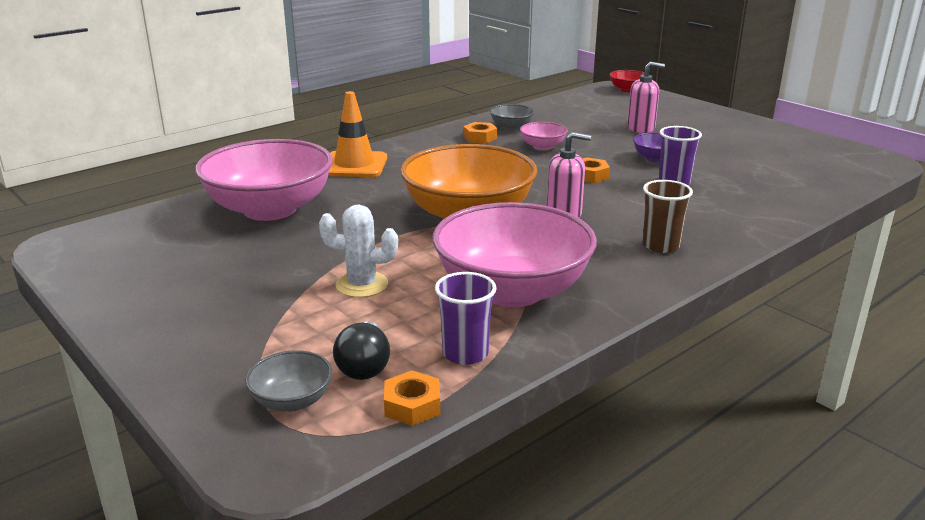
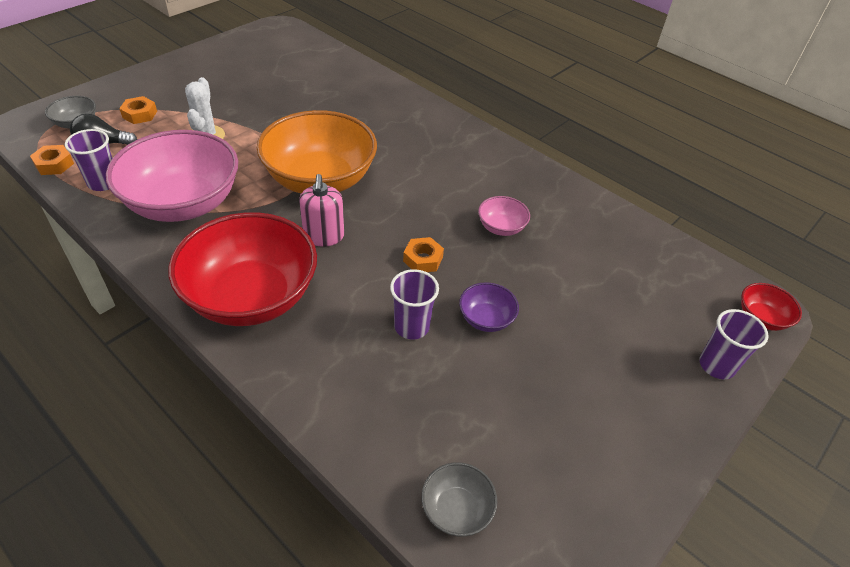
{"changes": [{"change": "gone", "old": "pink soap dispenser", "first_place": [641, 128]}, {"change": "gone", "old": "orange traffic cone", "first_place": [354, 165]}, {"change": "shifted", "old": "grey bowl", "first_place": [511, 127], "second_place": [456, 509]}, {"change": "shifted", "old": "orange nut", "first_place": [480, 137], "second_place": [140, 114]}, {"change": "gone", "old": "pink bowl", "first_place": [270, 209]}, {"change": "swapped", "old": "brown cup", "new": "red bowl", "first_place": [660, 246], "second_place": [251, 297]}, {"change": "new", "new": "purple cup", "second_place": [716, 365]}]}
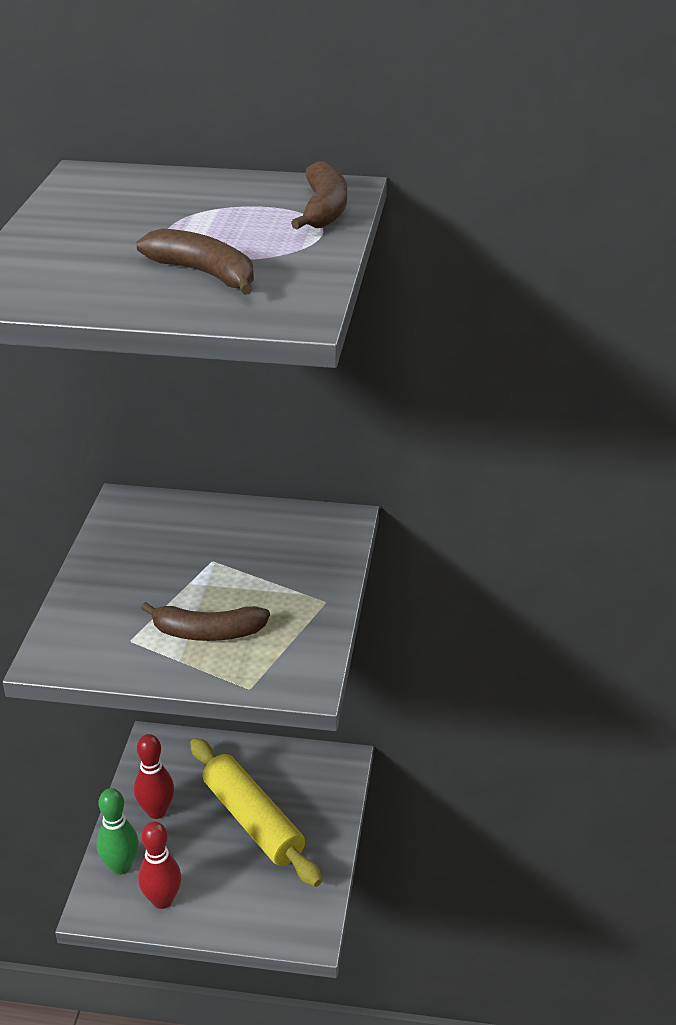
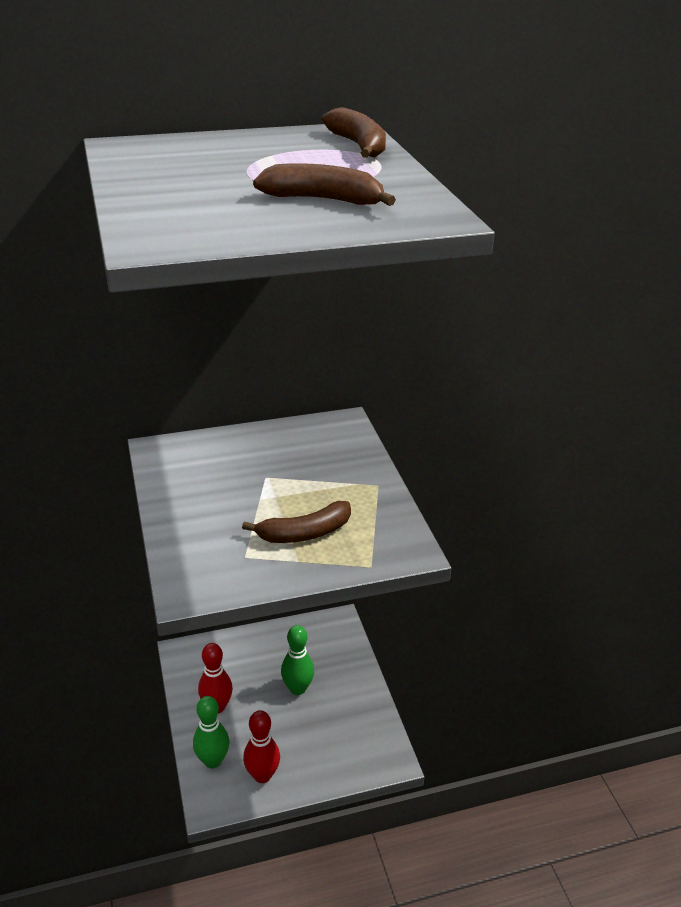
{"changes": [{"change": "swapped", "old": "yellow rolling pin", "new": "green bowling pin", "first_place": [253, 821], "second_place": [297, 688]}]}
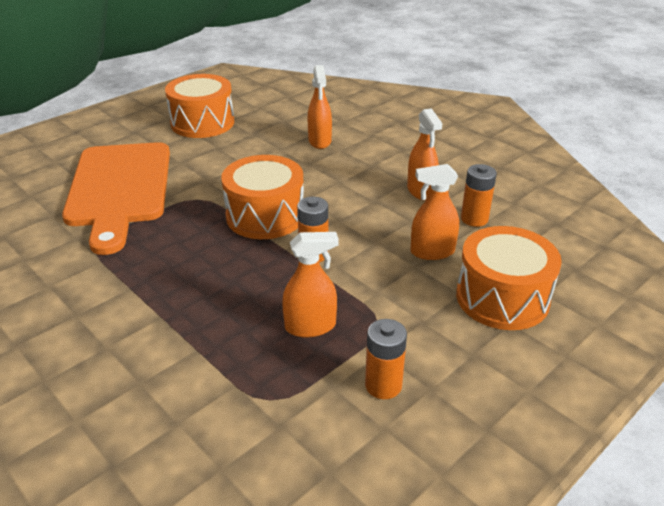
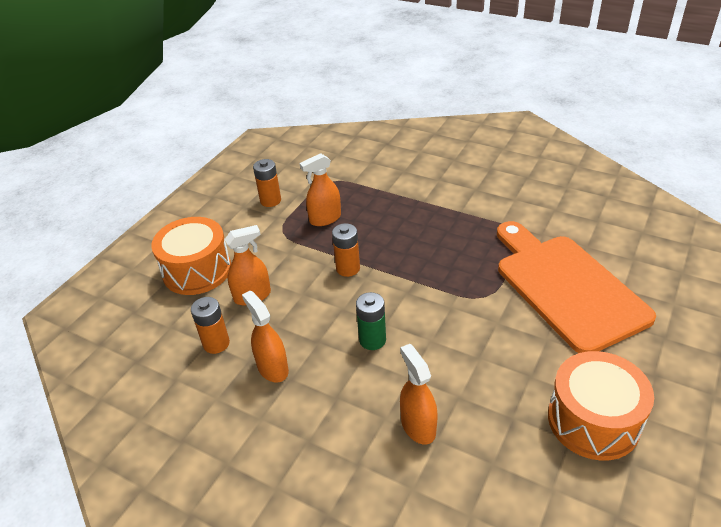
{"changes": [{"change": "gone", "old": "orange drum", "first_place": [265, 216]}, {"change": "new", "new": "green battery", "second_place": [372, 340]}]}
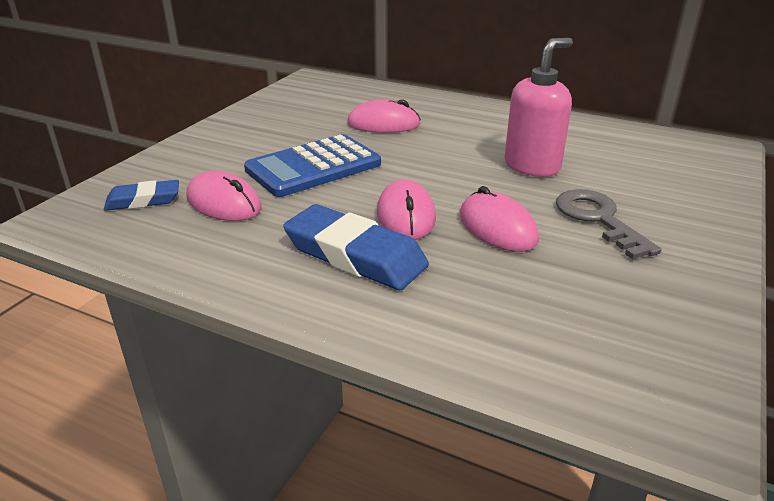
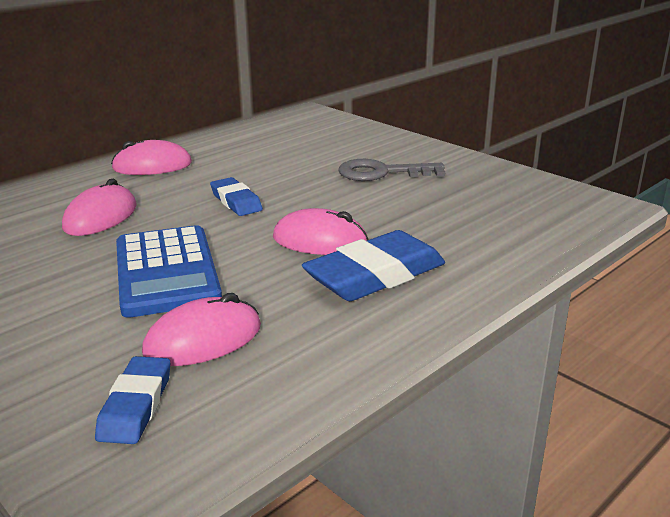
{"changes": [{"change": "gone", "old": "pink soap dispenser", "first_place": [532, 166]}, {"change": "shifted", "old": "pink mouse", "first_place": [497, 228], "second_place": [152, 166]}, {"change": "new", "new": "blue eraser", "second_place": [236, 201]}]}
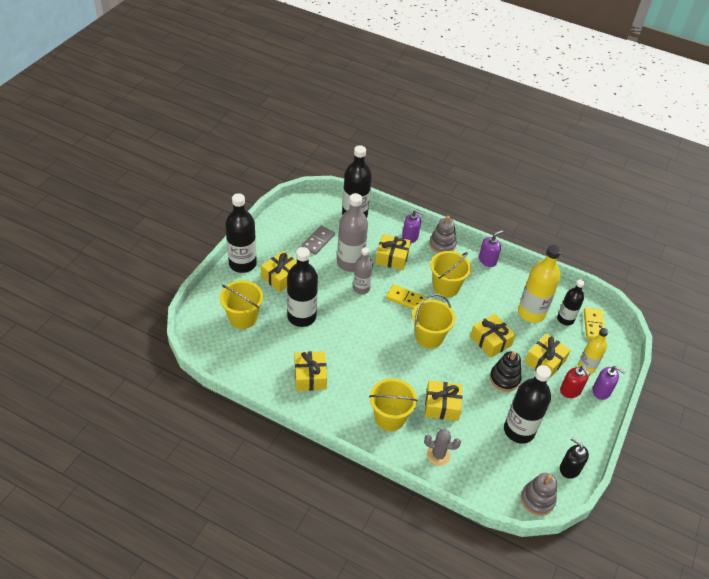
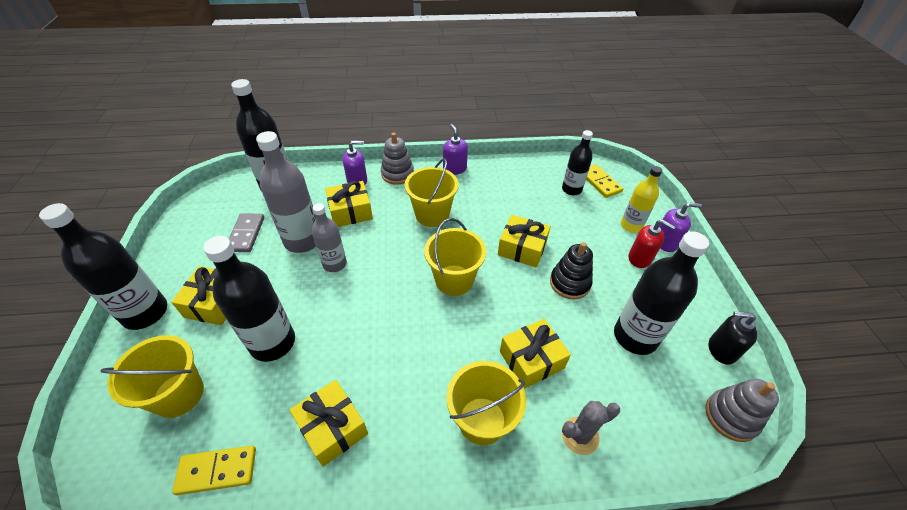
{"changes": [{"change": "rotated", "old": "purple soap dispenser", "first_place": [487, 260], "second_place": [454, 169], "degrees": -45}, {"change": "gone", "old": "yellow bottle", "first_place": [531, 313]}, {"change": "shifted", "old": "yellow domino", "first_place": [406, 299], "second_place": [217, 470]}, {"change": "gone", "old": "yellow gift", "first_place": [545, 361]}]}
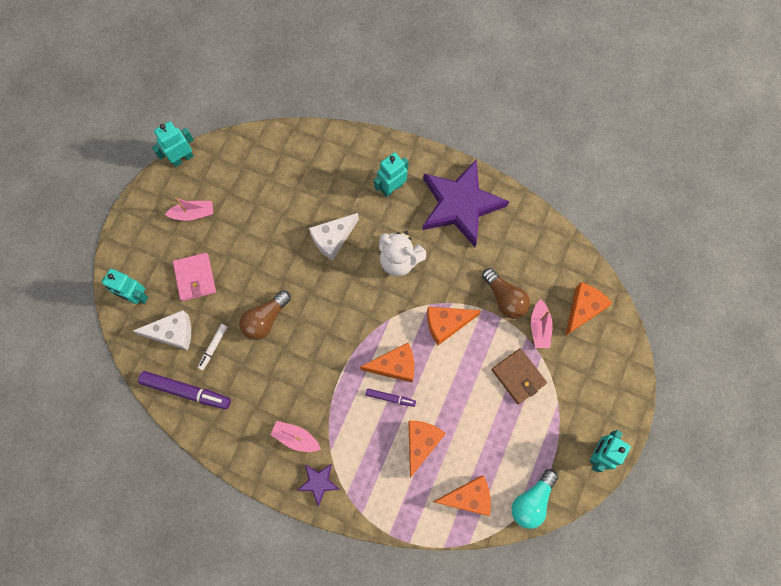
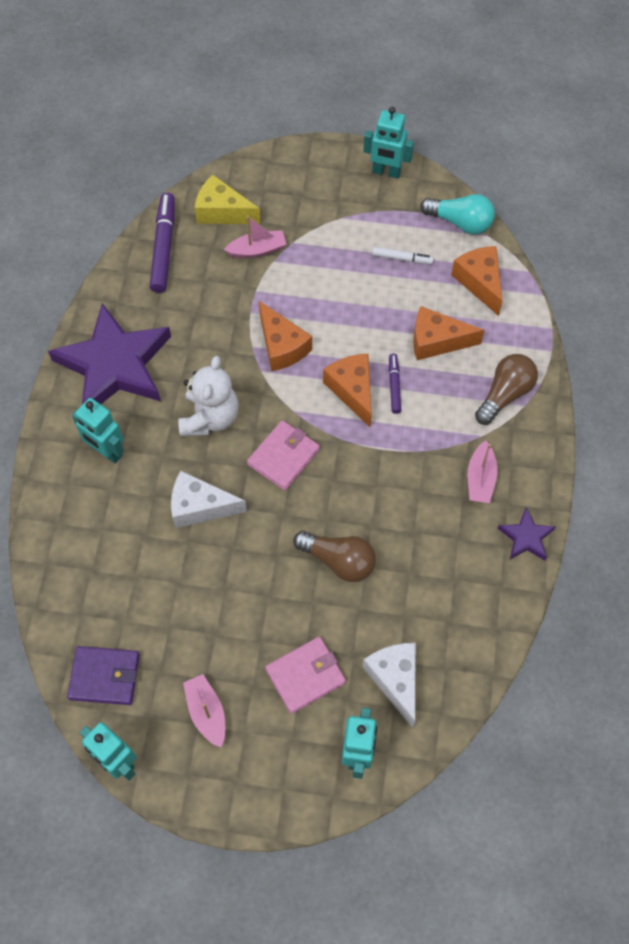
{"changes": [{"change": "rotated", "old": "white cheese", "first_place": [333, 239], "second_place": [200, 507], "degrees": 150}, {"change": "shifted", "old": "brown light bulb", "first_place": [505, 298], "second_place": [505, 394]}, {"change": "repainted", "old": "orange cheese", "new": "yellow cheese", "first_place": [583, 309], "second_place": [222, 212]}, {"change": "shifted", "old": "white marker", "first_place": [213, 347], "second_place": [402, 258]}, {"change": "gone", "old": "brown wallet", "first_place": [518, 376]}, {"change": "shifted", "old": "purple marker", "first_place": [186, 391], "second_place": [163, 247]}, {"change": "shifted", "old": "purple star", "first_place": [318, 482], "second_place": [526, 537]}, {"change": "new", "new": "pink wallet", "second_place": [283, 457]}, {"change": "new", "new": "purple wallet", "second_place": [104, 677]}]}
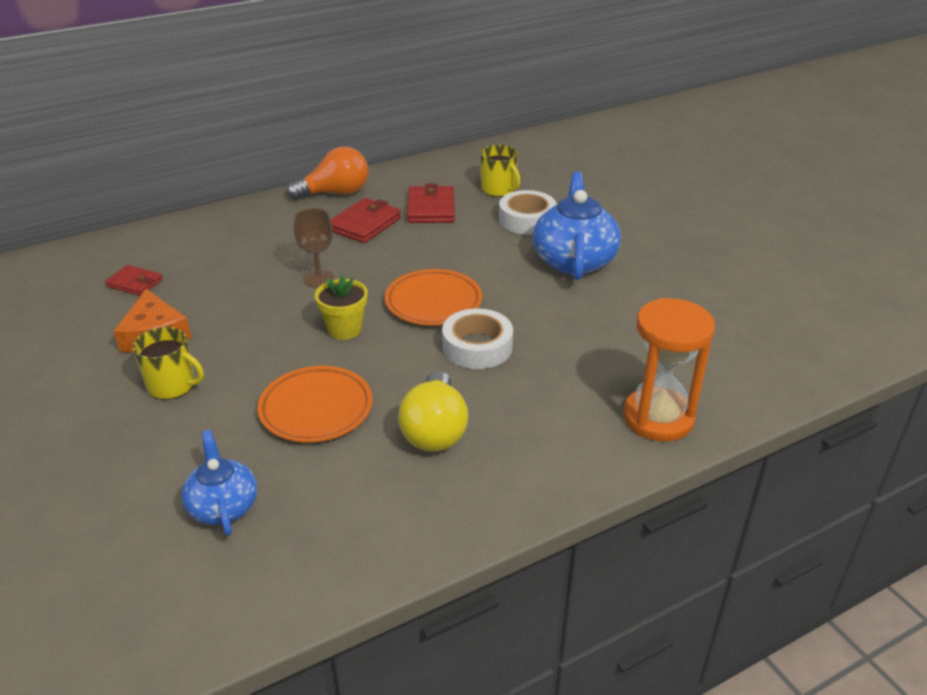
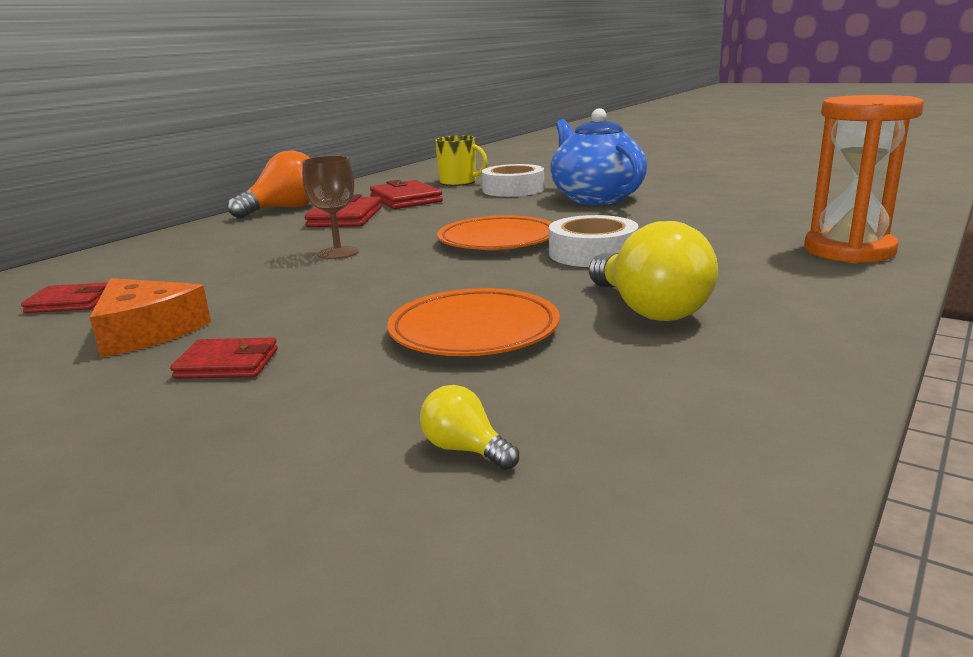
{"changes": [{"change": "gone", "old": "yellow flower pot", "first_place": [344, 329]}, {"change": "swapped", "old": "yellow mug", "new": "red wallet", "first_place": [172, 385], "second_place": [227, 364]}, {"change": "swapped", "old": "blue teapot", "new": "yellow light bulb", "first_place": [223, 506], "second_place": [465, 449]}]}
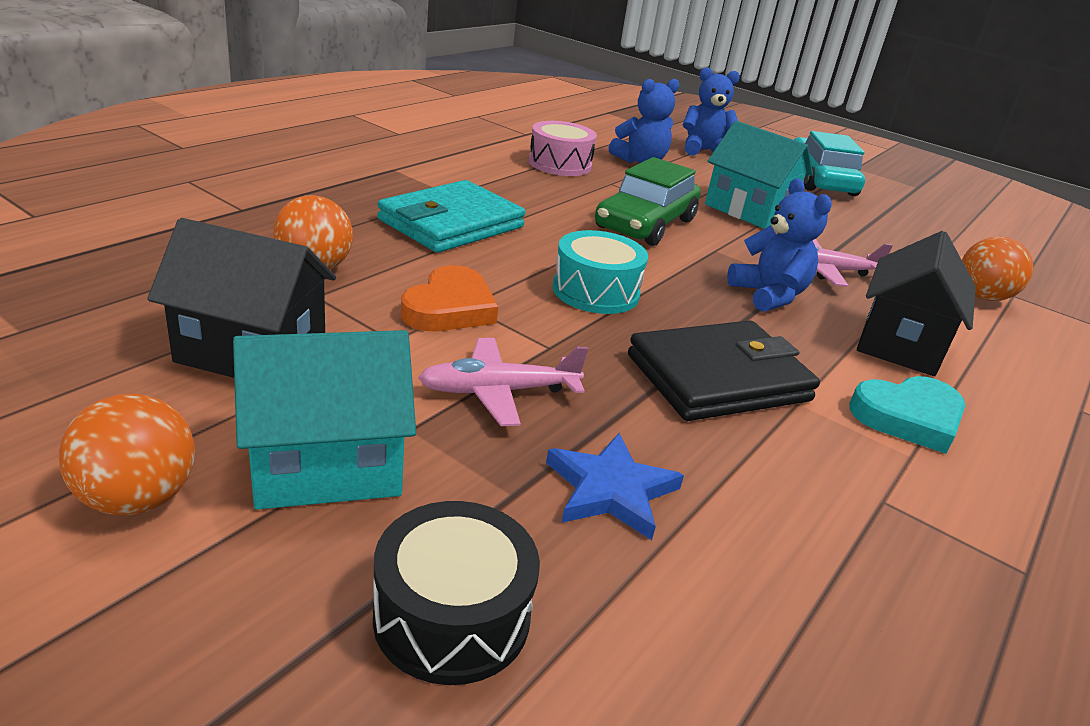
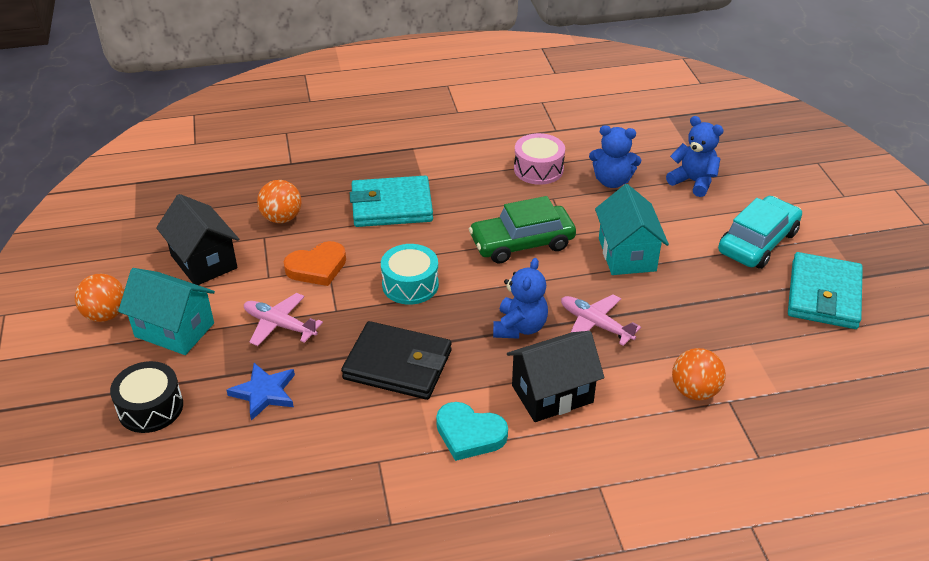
{"changes": [{"change": "new", "new": "turquoise wallet", "second_place": [823, 295]}]}
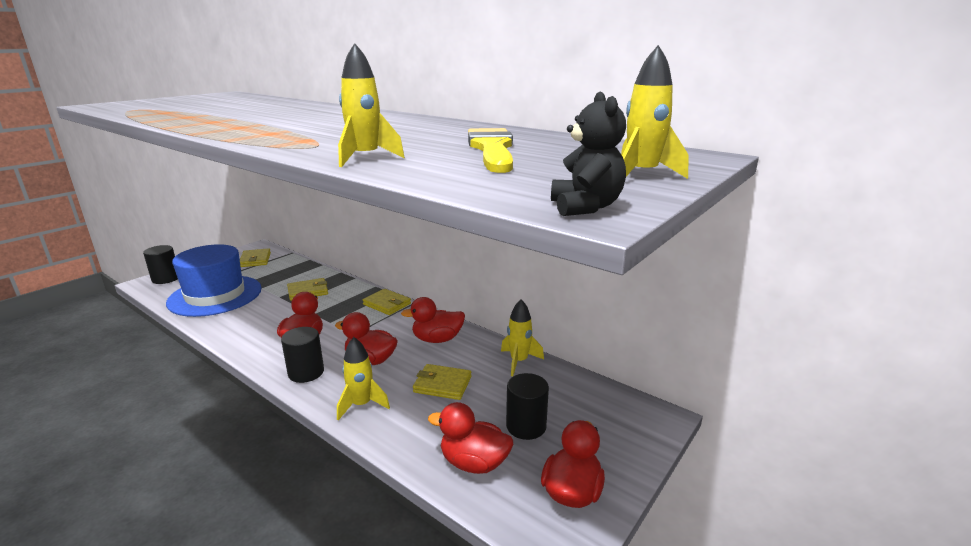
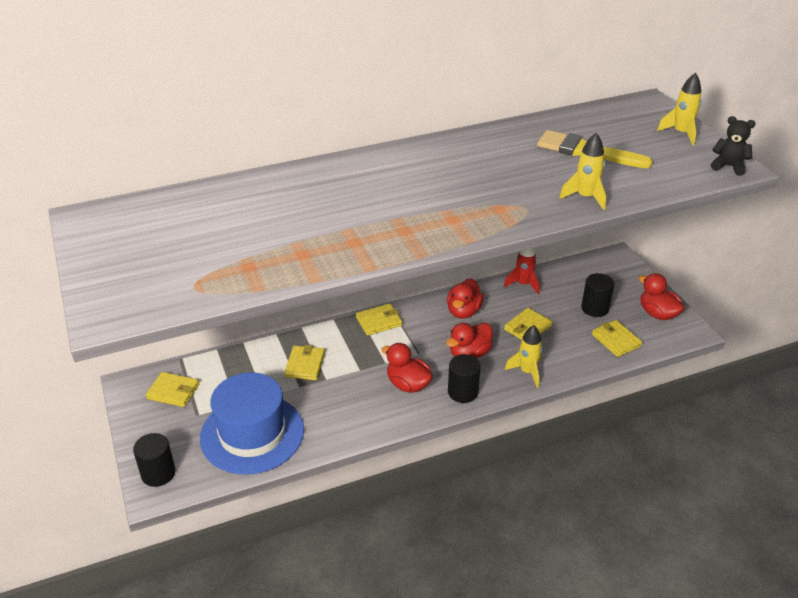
{"changes": [{"change": "repainted", "old": "yellow rocket", "new": "red rocket", "first_place": [519, 361], "second_place": [523, 284]}, {"change": "swapped", "old": "red duck", "new": "yellow wallet", "first_place": [474, 463], "second_place": [616, 340]}]}
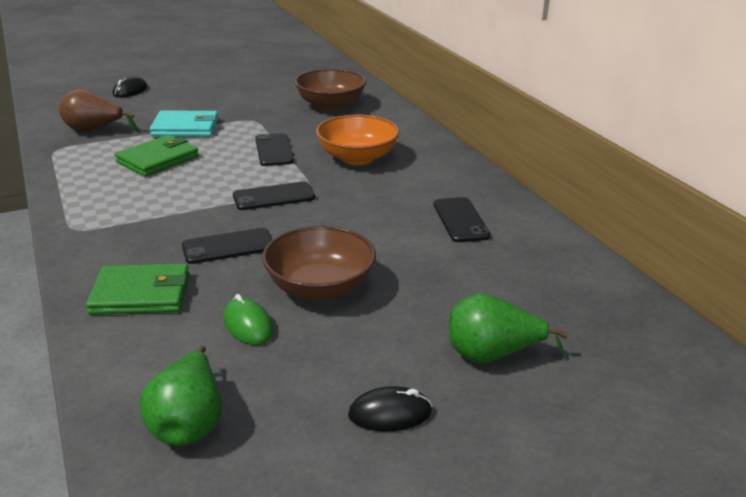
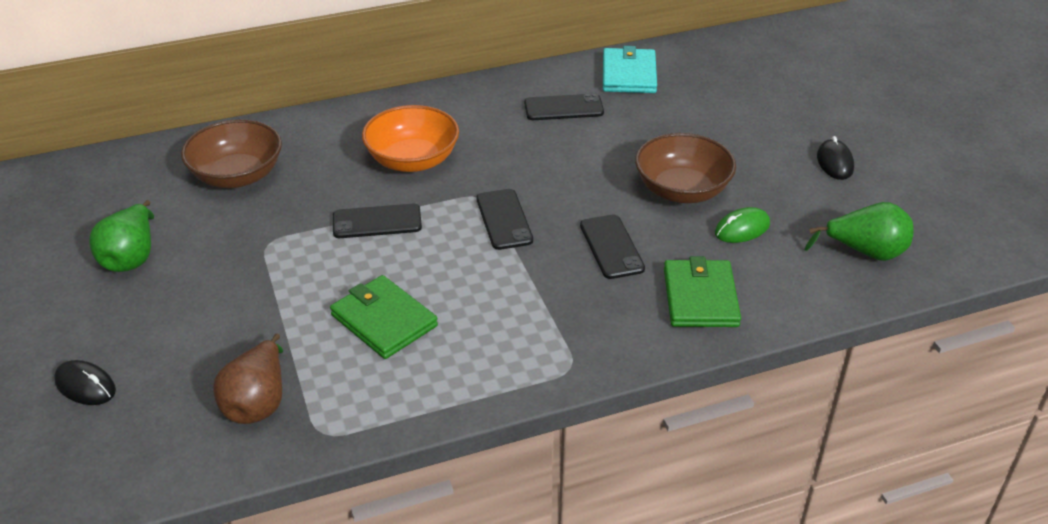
{"changes": [{"change": "shifted", "old": "turquoise wallet", "first_place": [185, 127], "second_place": [629, 74]}, {"change": "shifted", "old": "green pear", "first_place": [492, 355], "second_place": [131, 257]}]}
